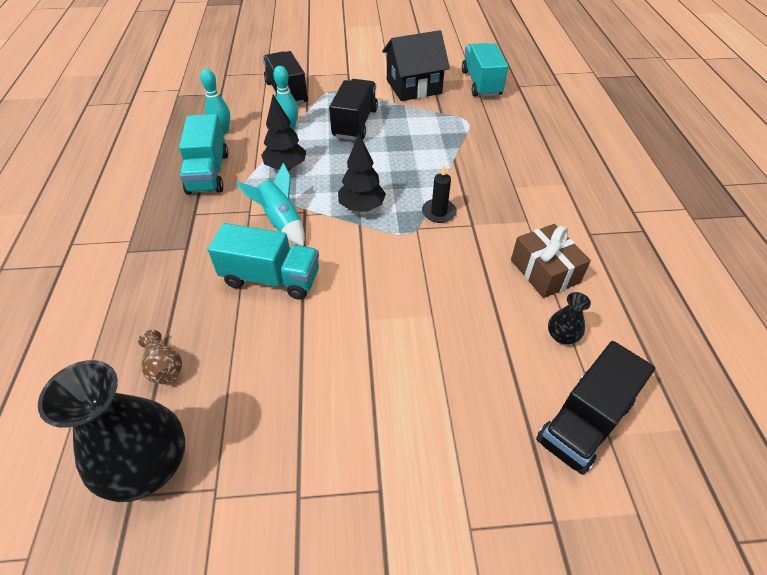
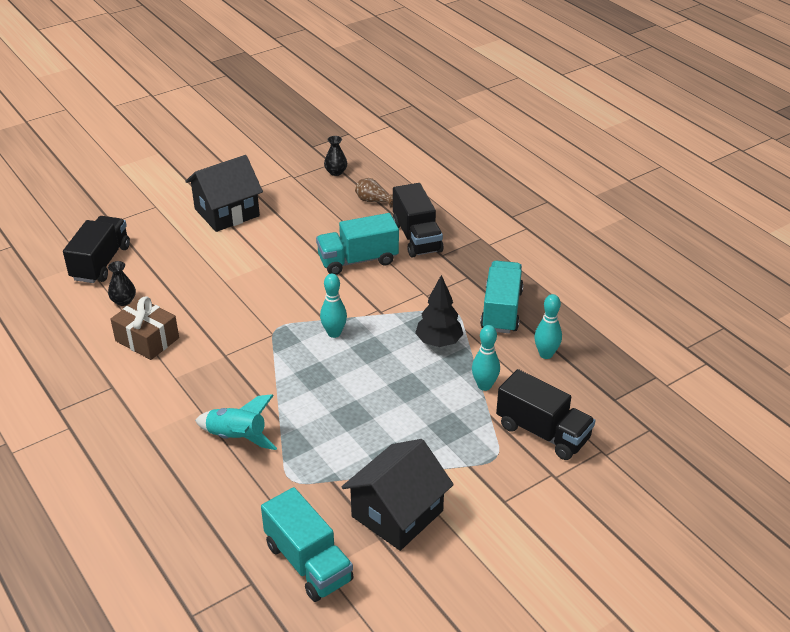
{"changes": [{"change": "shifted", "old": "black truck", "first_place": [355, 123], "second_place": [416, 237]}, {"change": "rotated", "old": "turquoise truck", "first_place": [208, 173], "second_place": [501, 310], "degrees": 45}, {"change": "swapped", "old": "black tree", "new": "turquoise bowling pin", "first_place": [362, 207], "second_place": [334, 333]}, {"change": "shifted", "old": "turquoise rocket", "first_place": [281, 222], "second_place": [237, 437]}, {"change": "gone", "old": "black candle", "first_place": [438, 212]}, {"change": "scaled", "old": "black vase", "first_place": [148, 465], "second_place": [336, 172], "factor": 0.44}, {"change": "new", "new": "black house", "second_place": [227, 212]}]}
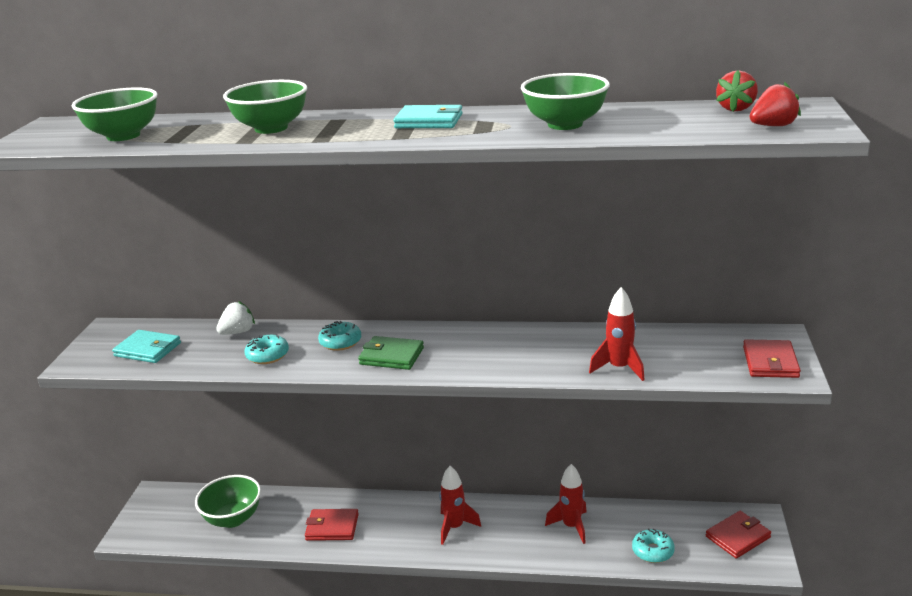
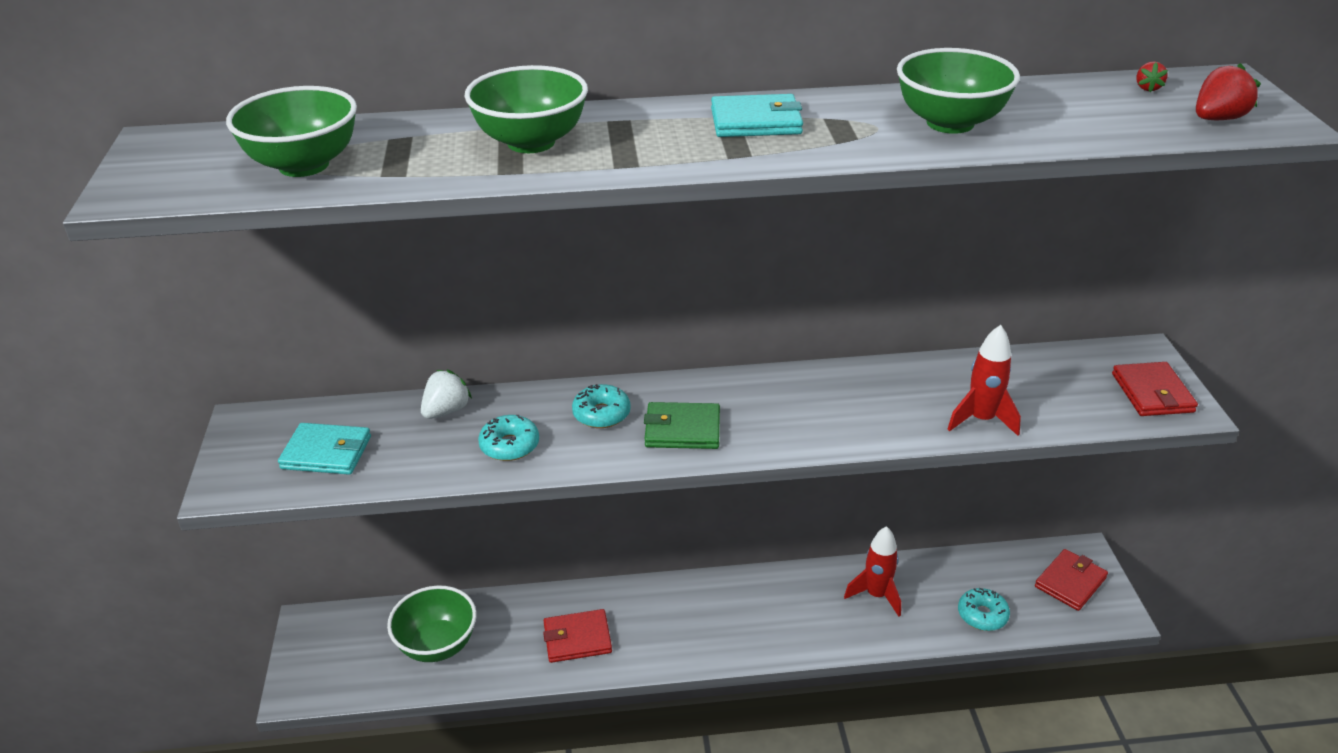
{"changes": [{"change": "scaled", "old": "red strawberry", "first_place": [736, 108], "second_place": [1147, 88], "factor": 0.56}, {"change": "gone", "old": "red rocket", "first_place": [455, 527]}]}
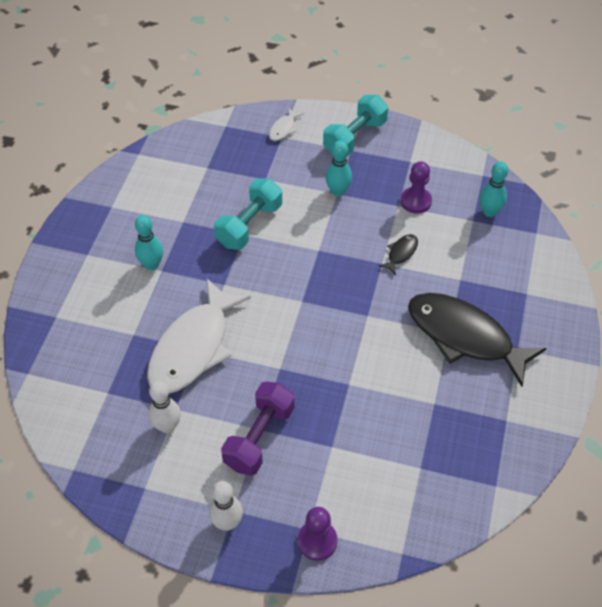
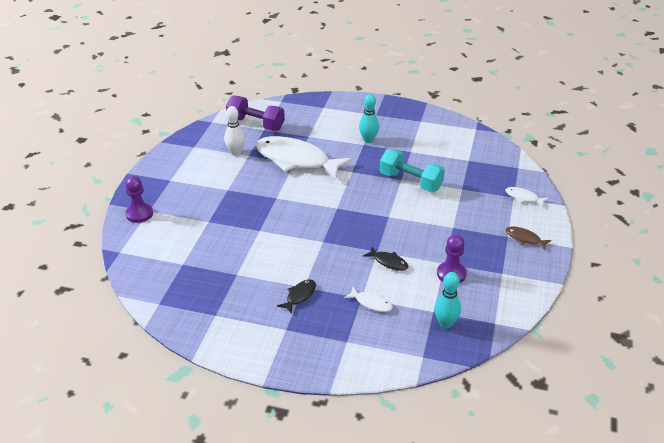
{"changes": [{"change": "swapped", "old": "turquoise dumbbell", "new": "brown fish", "first_place": [355, 137], "second_place": [524, 239]}, {"change": "gone", "old": "turquoise bowling pin", "first_place": [338, 191]}, {"change": "scaled", "old": "black fish", "first_place": [464, 337], "second_place": [299, 296], "factor": 0.4}, {"change": "shifted", "old": "purple dumbbell", "first_place": [259, 437], "second_place": [256, 124]}, {"change": "gone", "old": "white bowling pin", "first_place": [227, 523]}, {"change": "new", "new": "white fish", "second_place": [371, 303]}]}
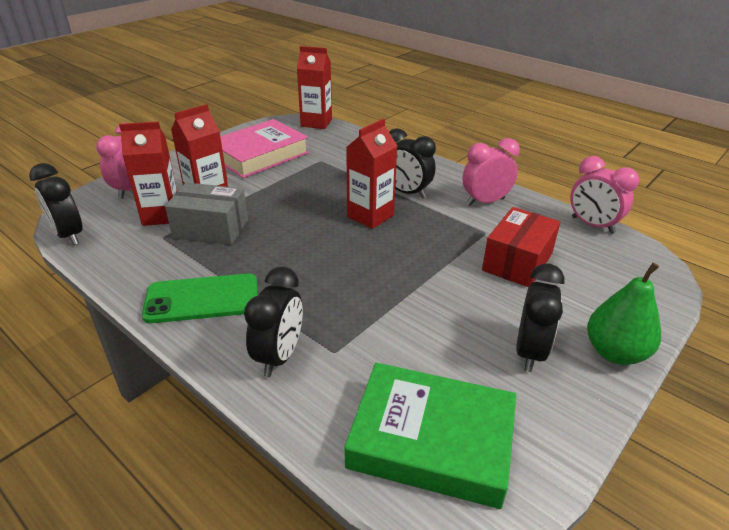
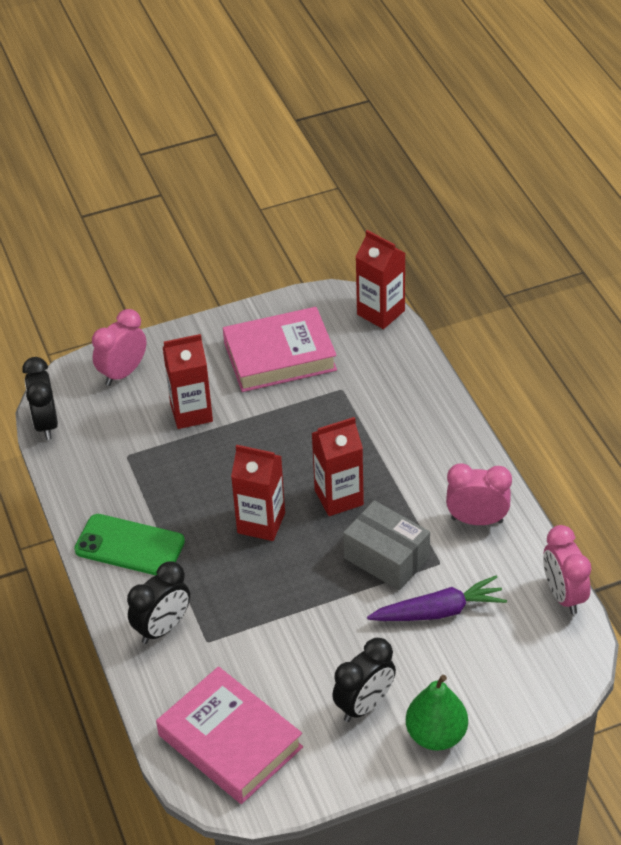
{"changes": [{"change": "shifted", "old": "red carton", "first_place": [161, 215], "second_place": [261, 523]}, {"change": "gone", "old": "black clock", "first_place": [407, 193]}, {"change": "shifted", "old": "grey box", "first_place": [211, 228], "second_place": [386, 558]}, {"change": "swapped", "old": "red box", "new": "purple carrot", "first_place": [517, 262], "second_place": [439, 611]}, {"change": "repainted", "old": "green book", "new": "pink book", "first_place": [431, 440], "second_place": [230, 741]}]}
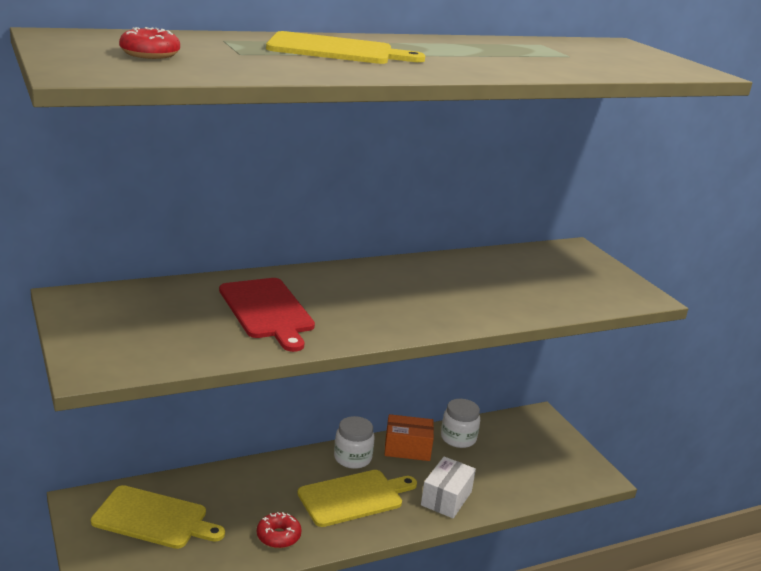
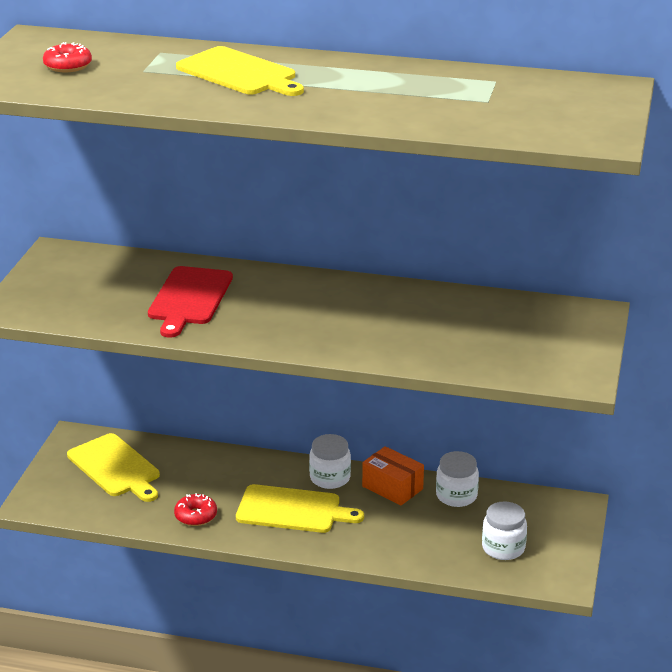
{"changes": [{"change": "gone", "old": "white box", "first_place": [446, 498]}, {"change": "new", "new": "white jar", "second_place": [503, 548]}]}
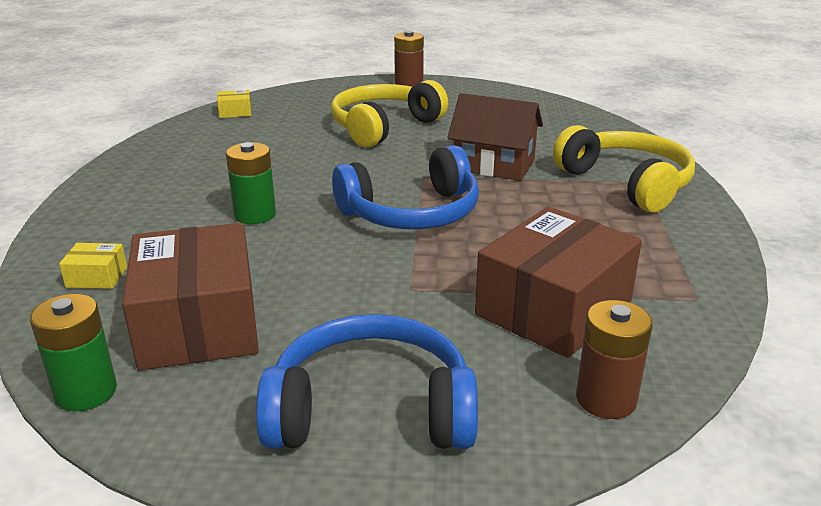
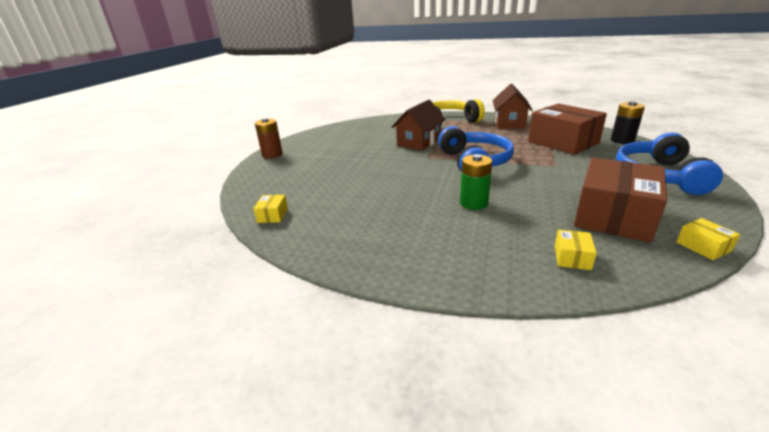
{"changes": [{"change": "gone", "old": "yellow headphones", "first_place": [384, 127]}, {"change": "rotated", "old": "brown box", "first_place": [199, 324], "second_place": [613, 216], "degrees": -60}, {"change": "swapped", "old": "green battery", "new": "yellow box", "first_place": [86, 392], "second_place": [703, 247]}, {"change": "repainted", "old": "brown battery", "new": "black battery", "first_place": [606, 399], "second_place": [622, 140]}, {"change": "new", "new": "brown house", "second_place": [509, 123]}]}
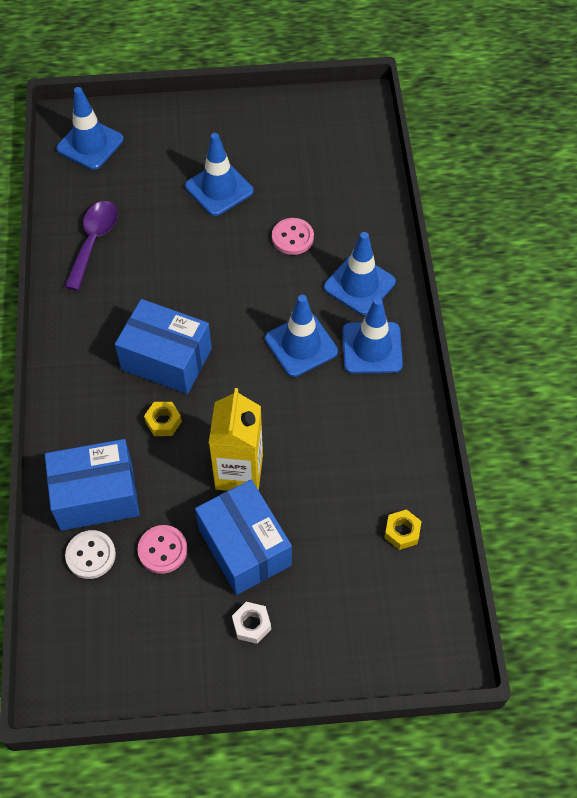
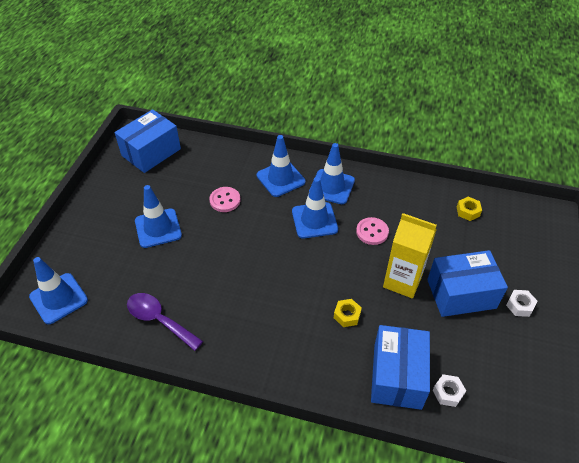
{"changes": [{"change": "shifted", "old": "blue box", "first_place": [166, 359], "second_place": [151, 152]}, {"change": "shifted", "old": "pink button", "first_place": [162, 550], "second_place": [372, 232]}, {"change": "swapped", "old": "white button", "new": "white nut", "first_place": [91, 555], "second_place": [448, 392]}]}
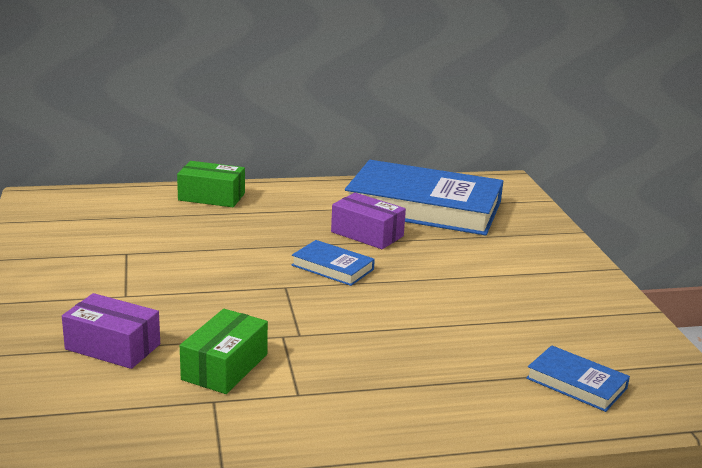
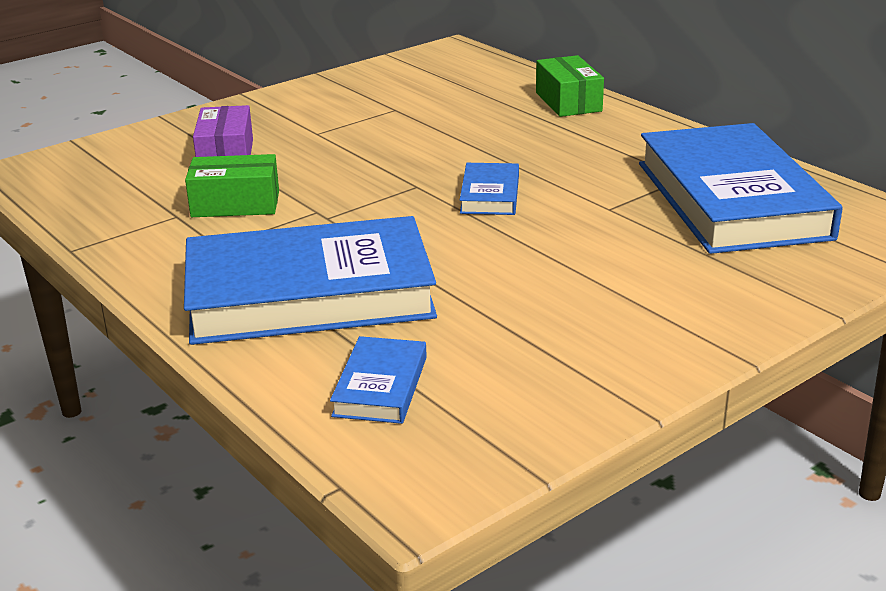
{"changes": [{"change": "gone", "old": "purple box", "first_place": [367, 234]}, {"change": "new", "new": "blue book", "second_place": [309, 294]}]}
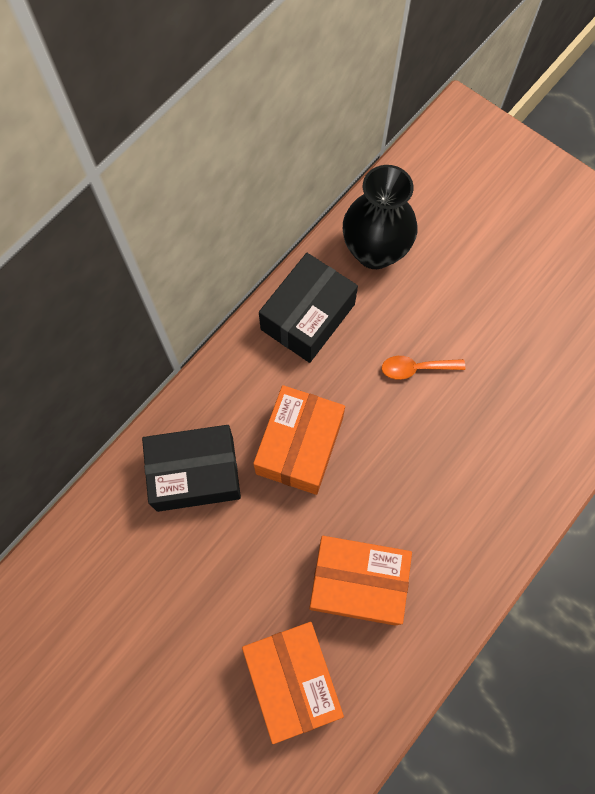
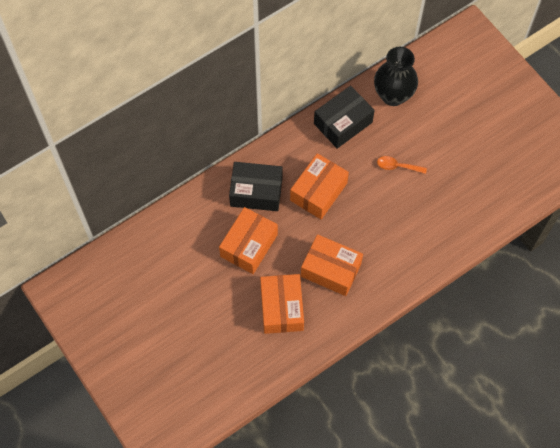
{"changes": [{"change": "new", "new": "orange box", "second_place": [249, 245]}]}
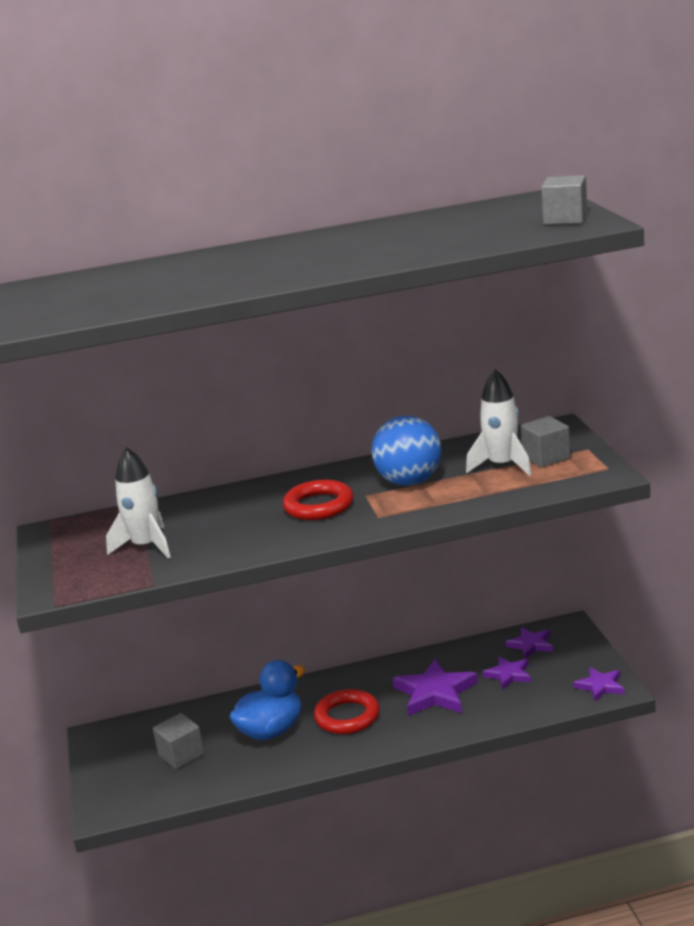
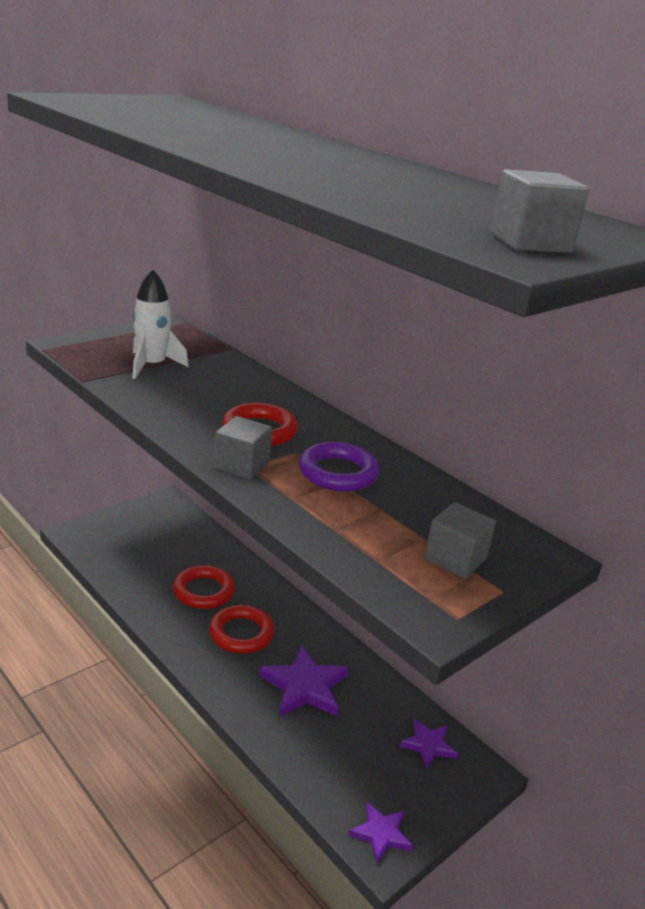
{"changes": [{"change": "gone", "old": "white rocket", "first_place": [502, 465]}, {"change": "swapped", "old": "blue ball", "new": "purple ring", "first_place": [409, 482], "second_place": [338, 473]}, {"change": "gone", "old": "purple star", "first_place": [508, 675]}, {"change": "swapped", "old": "blue duck", "new": "red ring", "first_place": [271, 731], "second_place": [203, 591]}, {"change": "shifted", "old": "grey cube", "first_place": [181, 755], "second_place": [242, 465]}]}
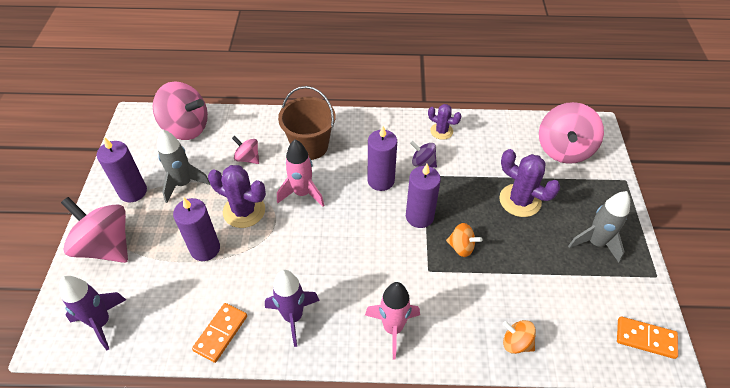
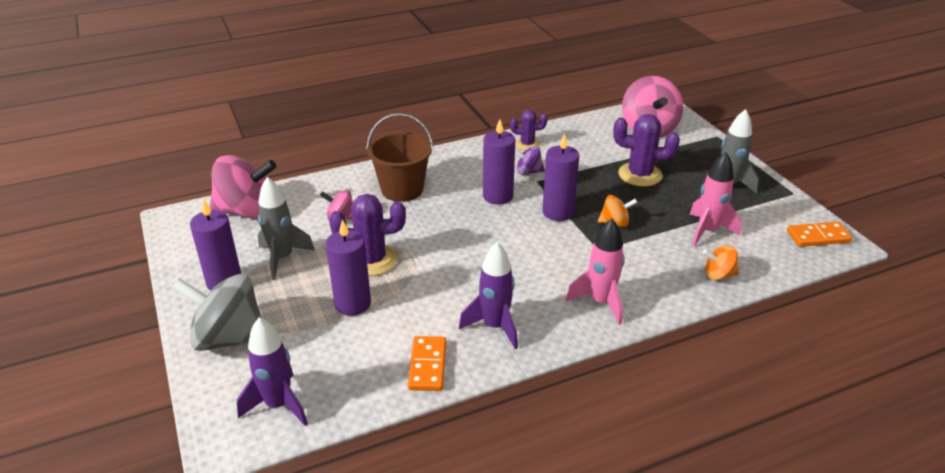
{"changes": [{"change": "shifted", "old": "pink rocket", "first_place": [302, 193], "second_place": [707, 231]}, {"change": "repainted", "old": "pink spinning top", "new": "grey spinning top", "first_place": [106, 246], "second_place": [229, 338]}]}
